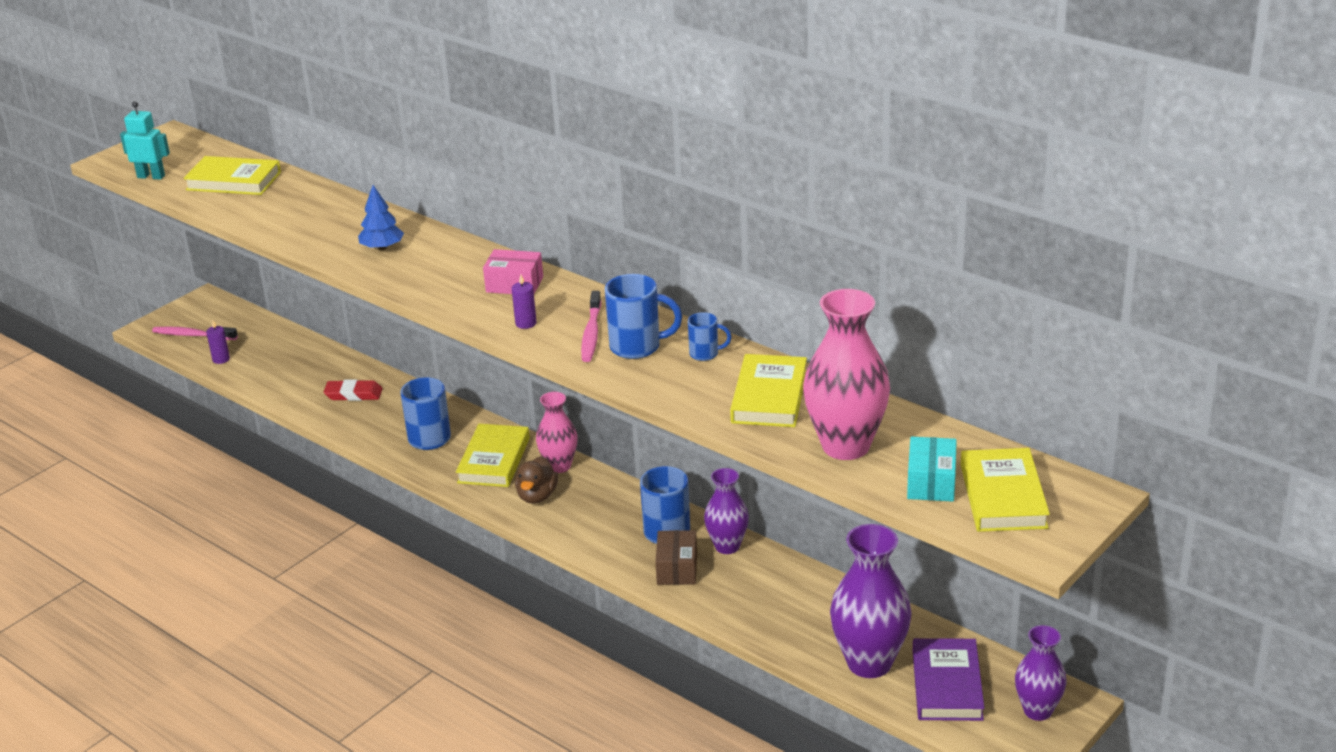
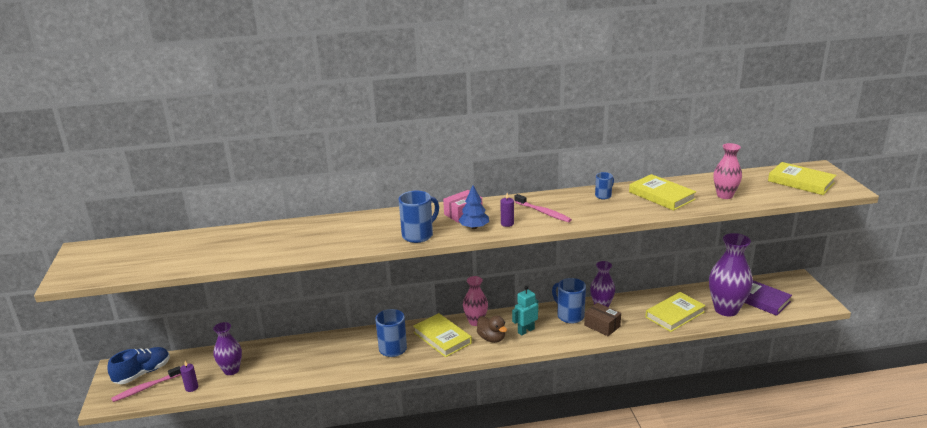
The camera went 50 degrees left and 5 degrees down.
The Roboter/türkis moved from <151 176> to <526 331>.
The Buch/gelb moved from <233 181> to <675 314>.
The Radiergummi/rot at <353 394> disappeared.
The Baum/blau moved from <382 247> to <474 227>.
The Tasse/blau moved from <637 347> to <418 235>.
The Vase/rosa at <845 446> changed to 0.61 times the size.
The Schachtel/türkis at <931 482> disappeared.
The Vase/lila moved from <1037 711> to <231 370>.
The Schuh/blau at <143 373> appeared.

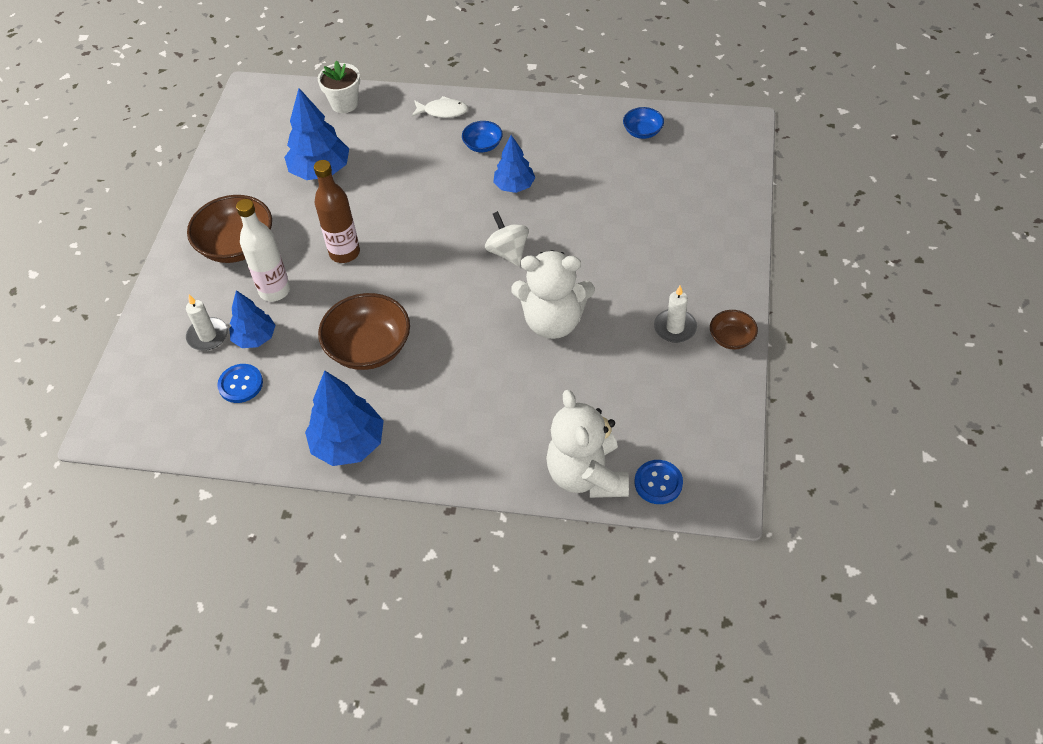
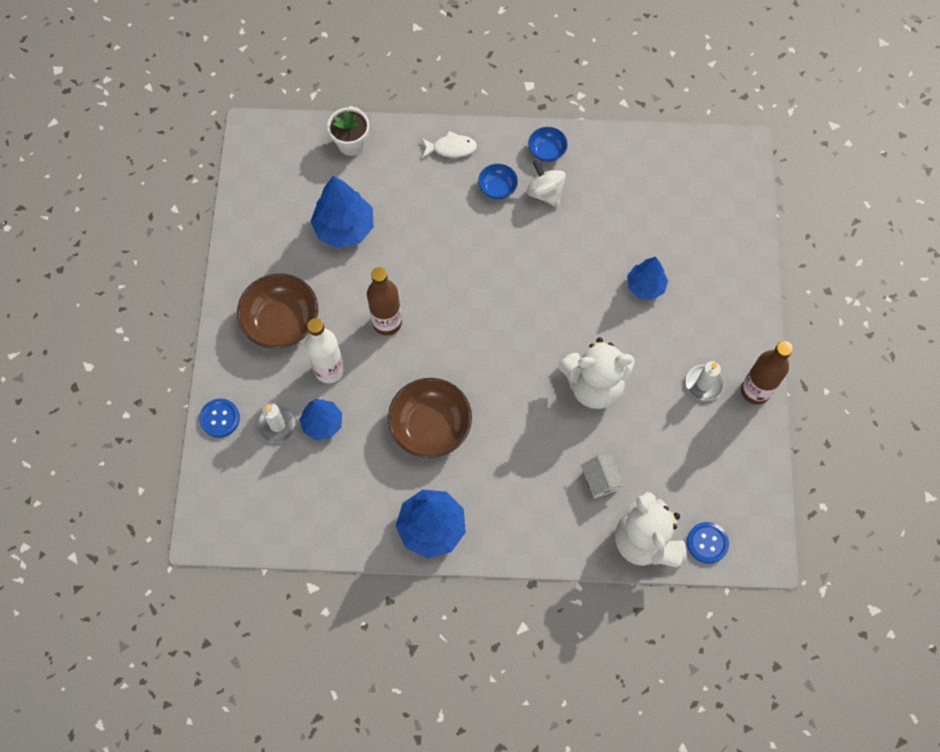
The camera went 10 degrees left and 15 degrees up.
The Knopf/blau moved from <240 384> to <219 418>.
The Kreisel/weiß moved from <508 252> to <545 193>.
The Baum/blau moved from <514 186> to <645 286>.
The Schüssel/blau moved from <642 132> to <547 151>.
The Schüssel/braun at <731 338> was replaced by the Flasche/braun at <755 391>.
The Haus/weiß at <600 480> appeared.

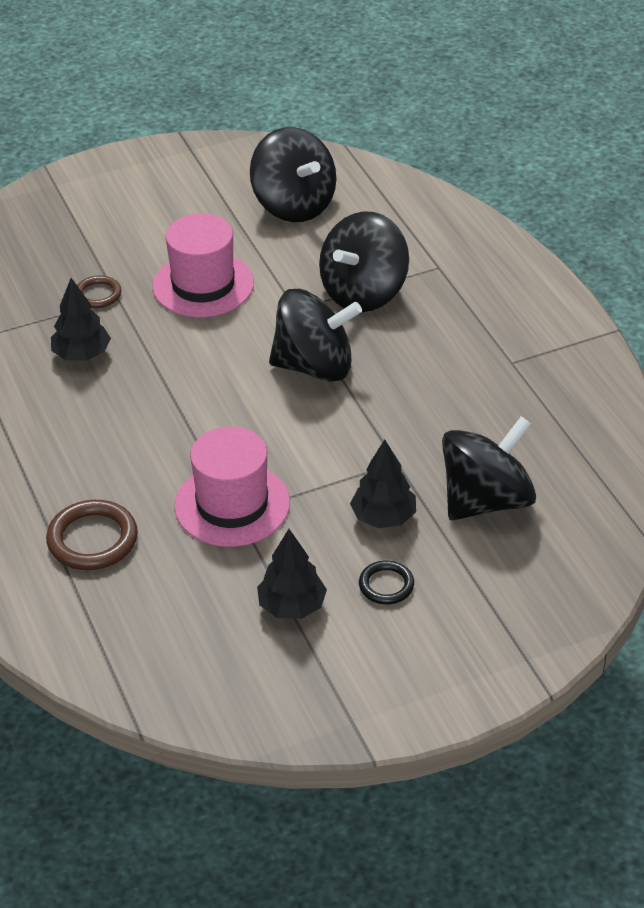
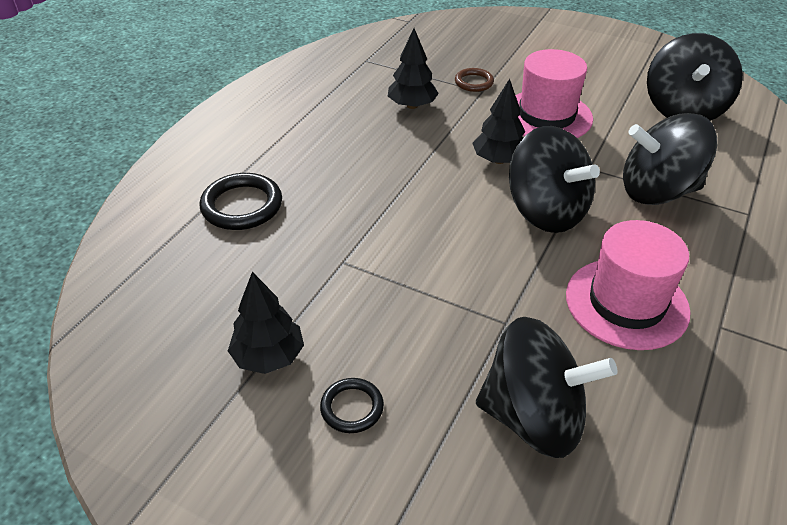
The camera went 50 degrees right and 0 degrees up.
The Ring/braun at <92 539> became the Ring/schwarz at <242 206>.
The Hut/rosa moved from <232 505> to <626 303>.
The Baum/schwarz moved from <383 517> to <499 160>.

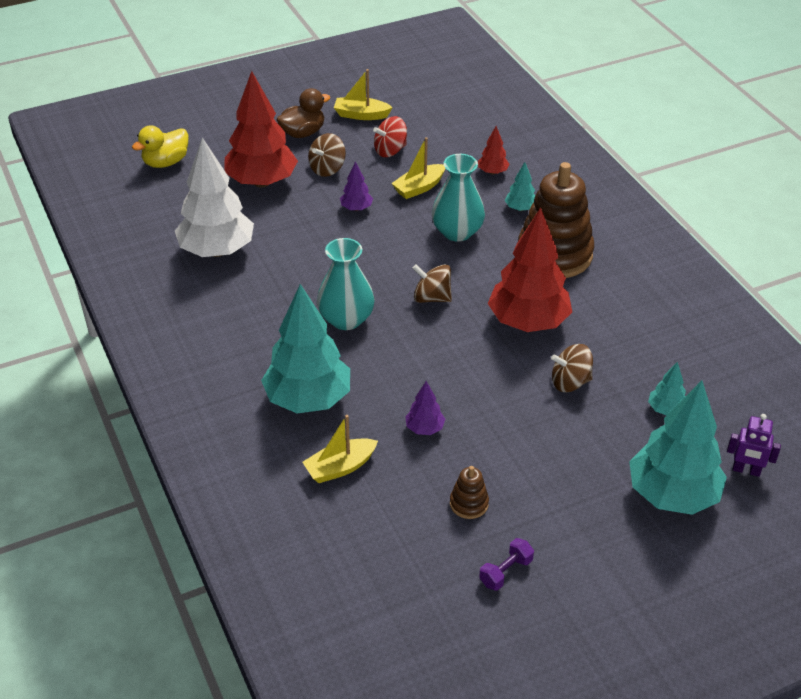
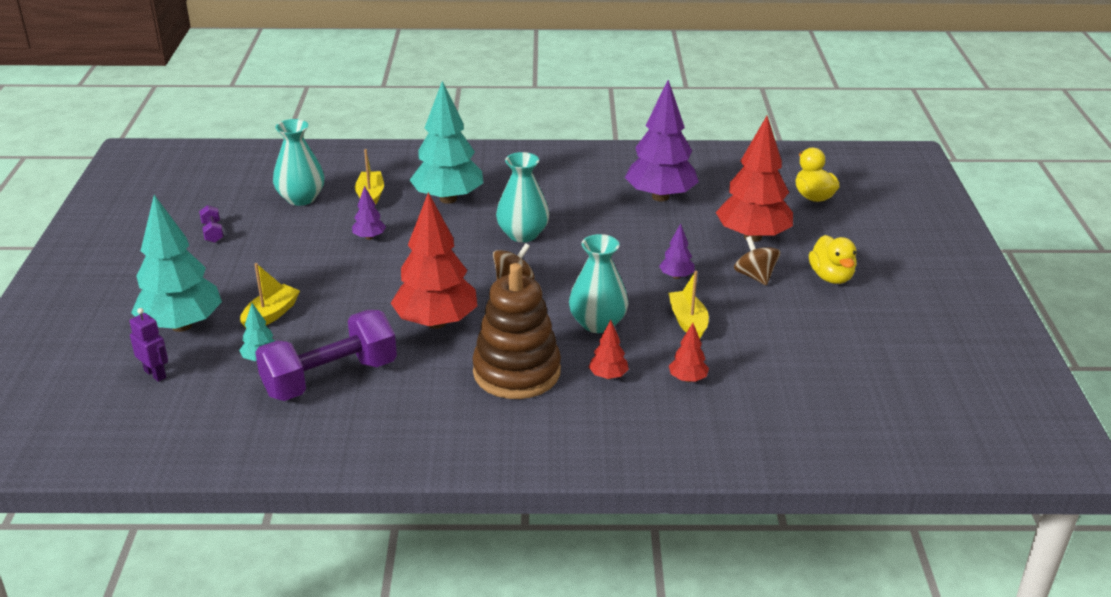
The camera went 115 degrees right and 10 degrees down.
The Baum/weiß at <217 251> became the Baum/lila at <660 197>.
The Ente/braun at <303 133> became the Ente/gelb at <831 277>.
The Boot/gelb moved from <361 115> to <271 315>.
The Kreisel/rot at <390 150> disappeared.
The Stapelspielzeug/braun at <469 503> disappeared.
The Baum/türkis at <520 208> became the Baum/rot at <608 376>.
The Kreisel/braun at <570 382> disappeared.
The Roboter/lila at <746 470> turned 90 degrees clockwise.
The Hantel/lila at <330 378> appeared.
The Vase/türkis at <301 198> appeared.

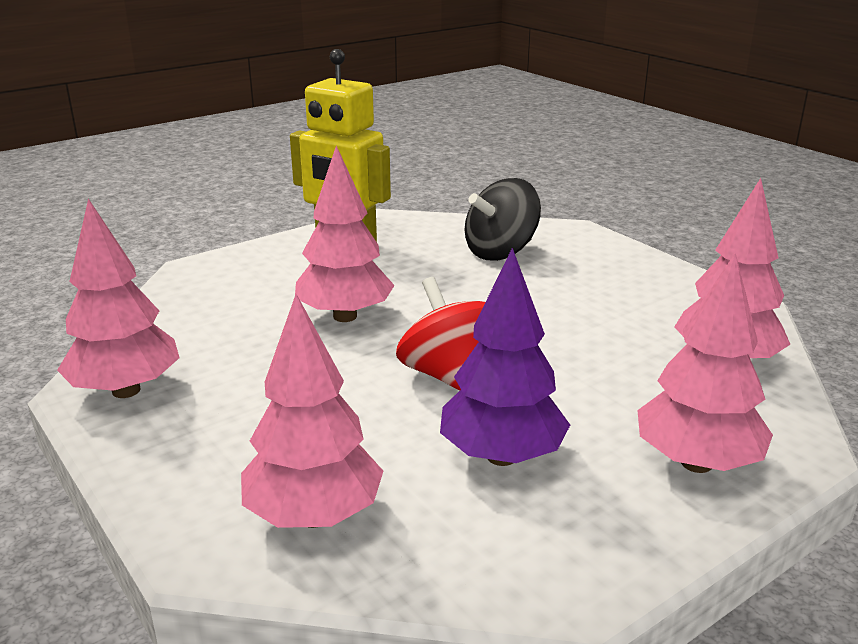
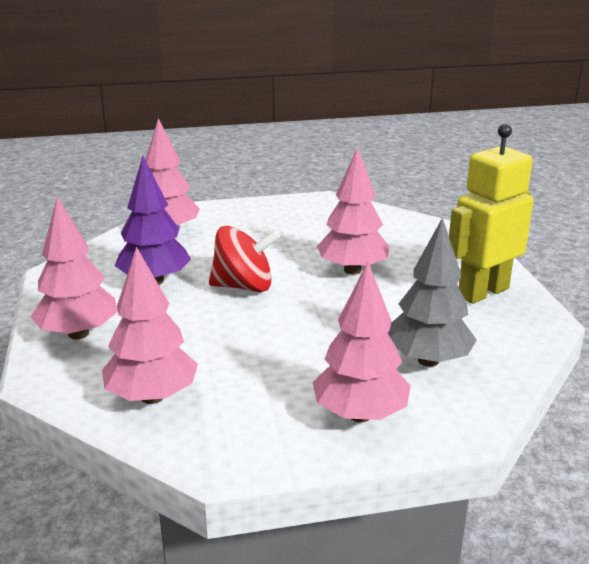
The camera went 115 degrees right and 0 degrees up.
The Baum/rosa moved from <126 390> to <360 414>.
The Kreisel/schwarz at <500 252> was replaced by the Baum/grau at <428 360>.

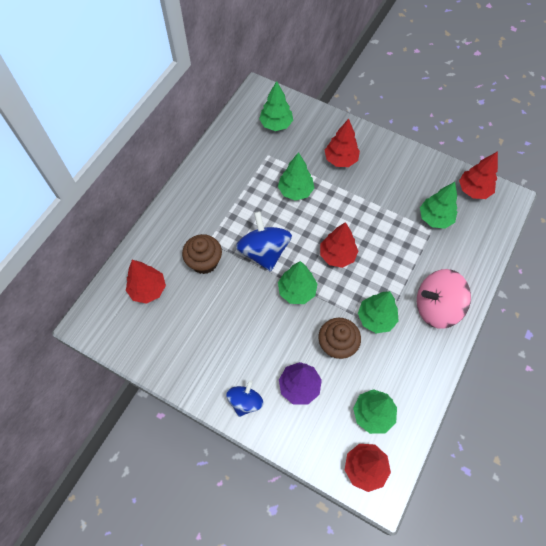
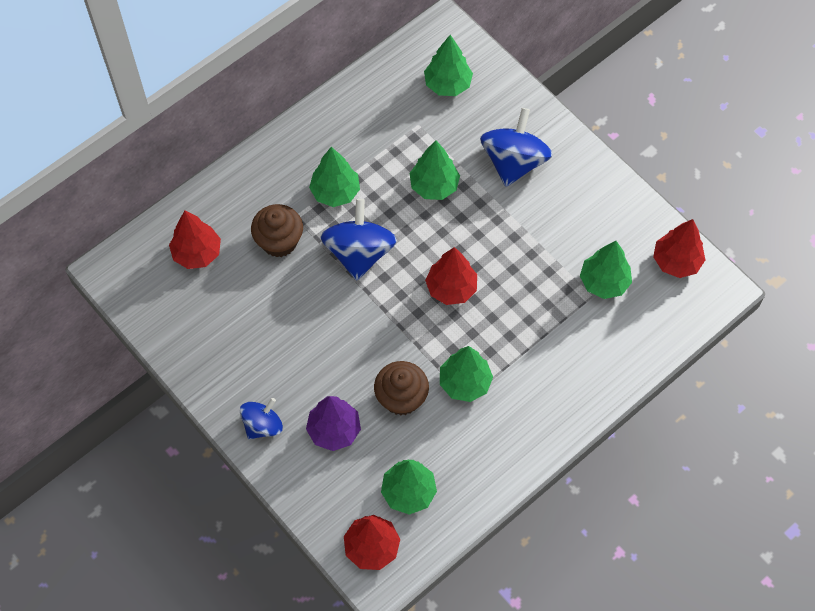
The camera went 20 degrees right and 0 degrees up.
The Baum/grün moved from <297 291> to <335 192>.
The Baum/rot at <340 159> was replaced by the Kreisel/blau at <514 162>.
The Kreisel/rosa at <436 307> disappeared.

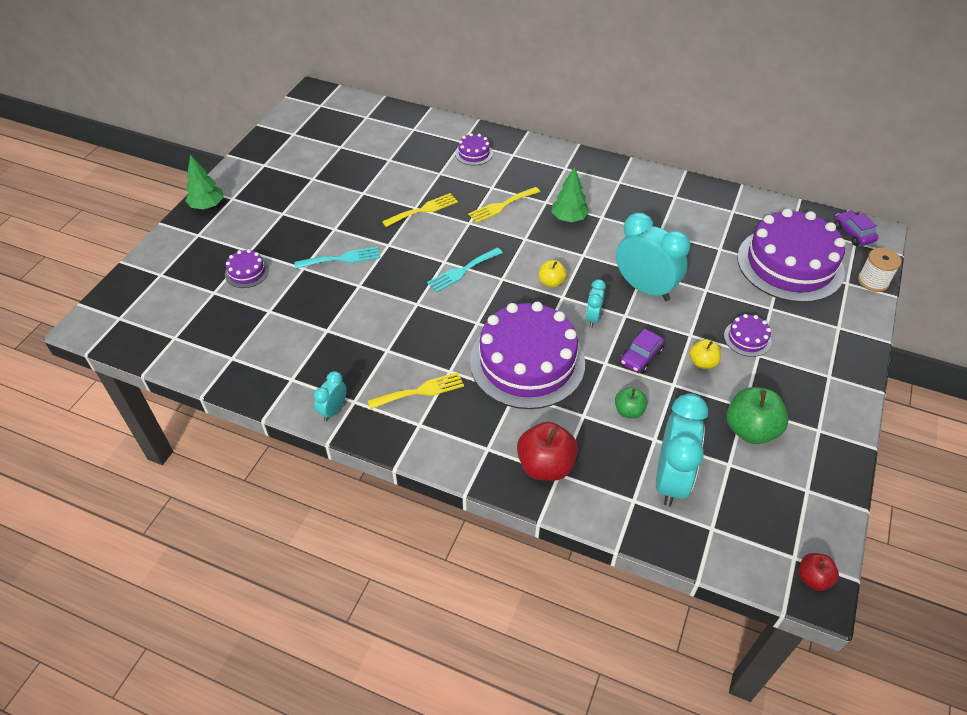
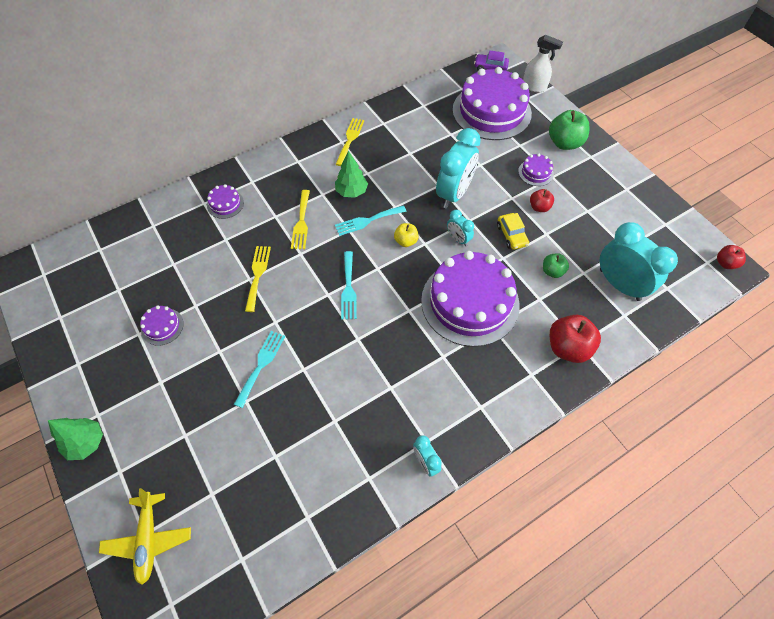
The camera went 55 degrees left and 10 degrees up.
The Kuchen/lila moved from <247 272> to <162 326>.
The Gabel/gelb moved from <420 391> to <350 139>.
The Wecker/türkis at <645 288> turned 135 degrees clockwise.
The Auto/lila at <641 357> became the Auto/gelb at <511 235>.
The Apfel/gelb at <702 362> became the Apfel/rot at <539 207>.
The Apfel/grün moved from <750 430> to <564 143>.
The Garnrolle/weiß at <873 281> was replaced by the Sprühflasche/weiß at <534 87>.
The Flugzeug/gelb at <149 539> appeared.
The Gabel/türkis at <367 221> appeared.

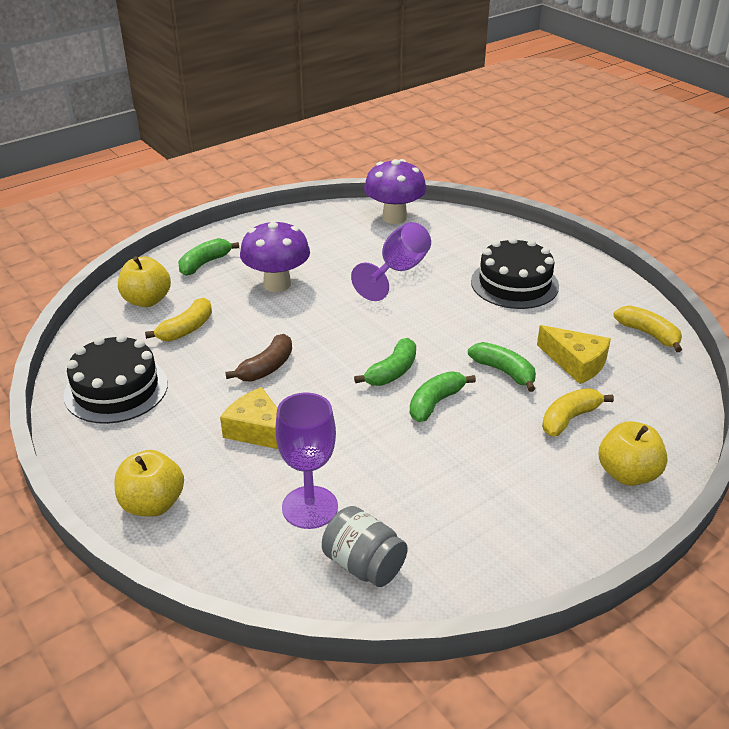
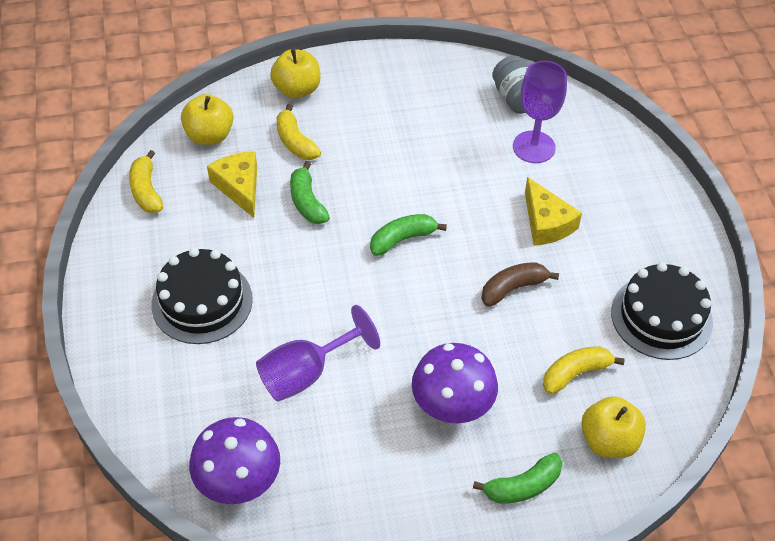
The camera went 155 degrees left and 15 degrees up.
The Apfel/gelb moved from <153 504> to <209 135>.
The Banane/grün at <435 403> disappeared.
The Banane/gelb at <569 419> turned 75 degrees clockwise.

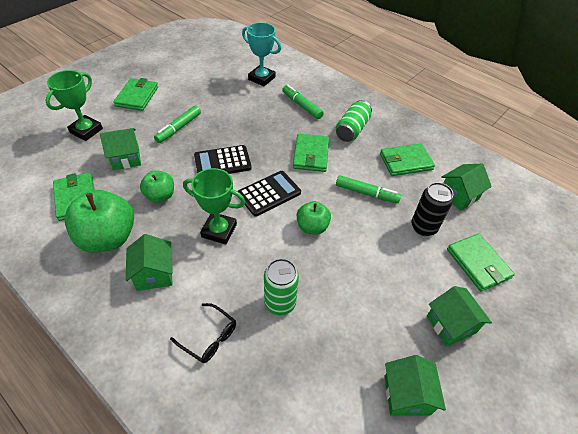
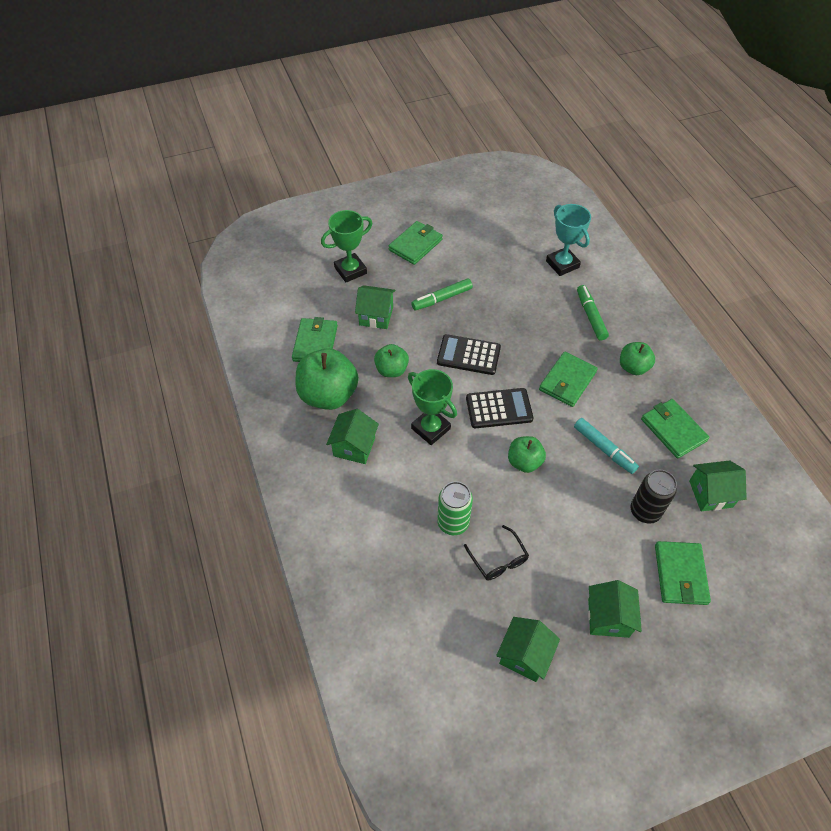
The camera went 30 degrees right and 5 degrees up.
The Brille/schwarz moved from <210 338> to <499 560>.
The Dose/grün at <352 129> was replaced by the Apfel/grün at <633 367>.
The Filzstift/grün at <366 193> became the Filzstift/türkis at <604 449>.
The Geldbörse/grün at <405 162> turned 45 degrees clockwise.

